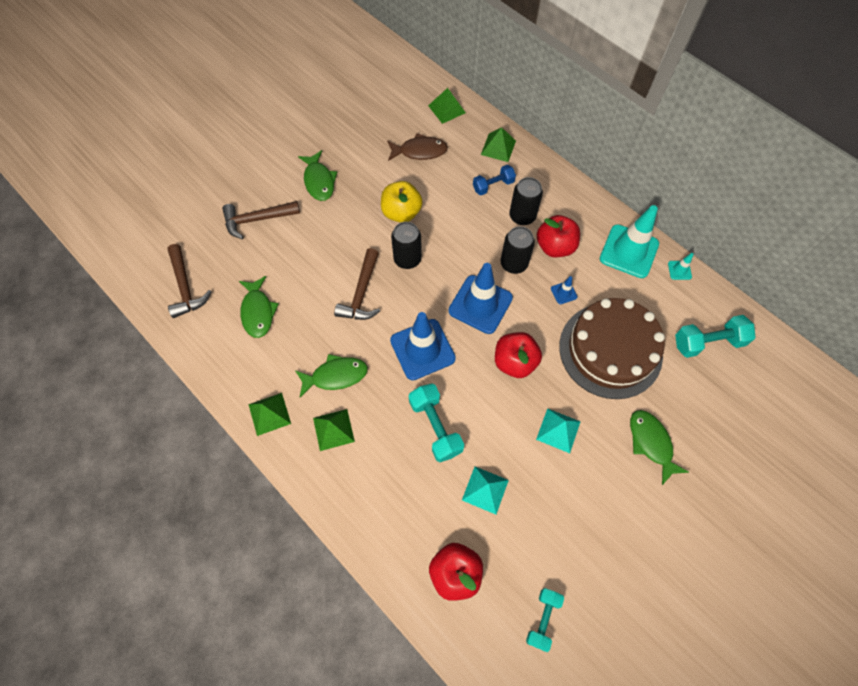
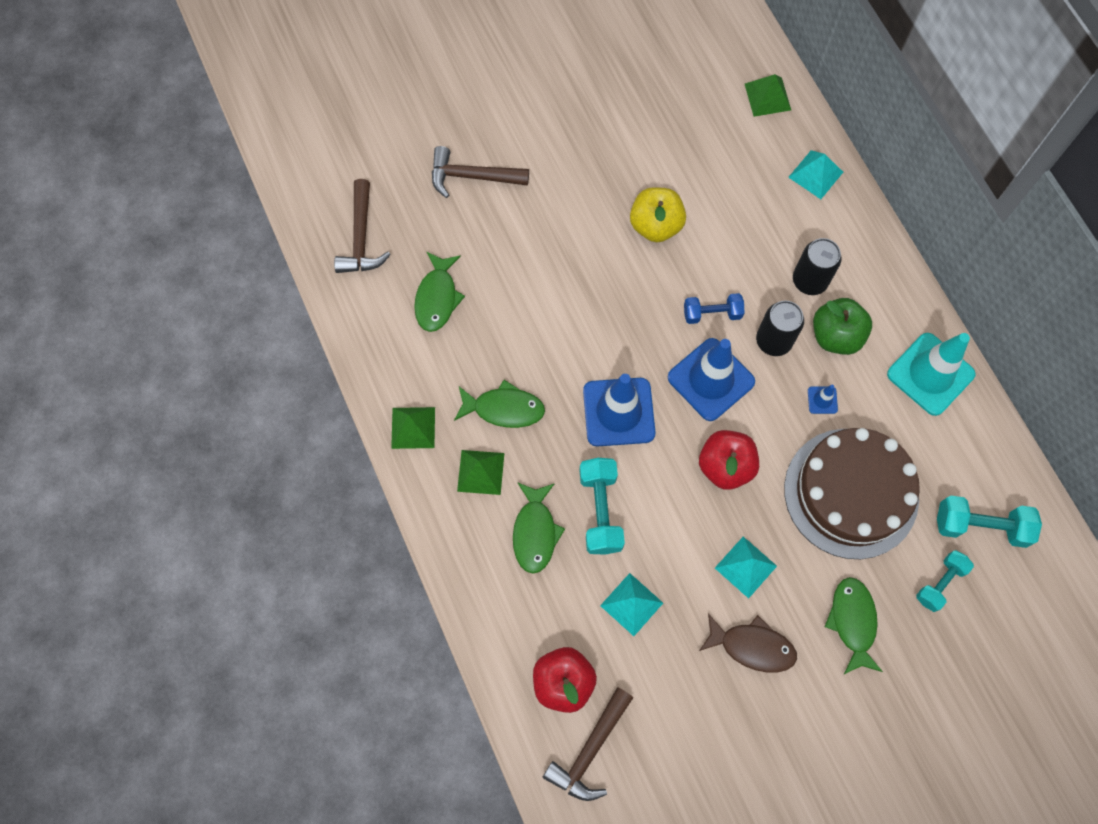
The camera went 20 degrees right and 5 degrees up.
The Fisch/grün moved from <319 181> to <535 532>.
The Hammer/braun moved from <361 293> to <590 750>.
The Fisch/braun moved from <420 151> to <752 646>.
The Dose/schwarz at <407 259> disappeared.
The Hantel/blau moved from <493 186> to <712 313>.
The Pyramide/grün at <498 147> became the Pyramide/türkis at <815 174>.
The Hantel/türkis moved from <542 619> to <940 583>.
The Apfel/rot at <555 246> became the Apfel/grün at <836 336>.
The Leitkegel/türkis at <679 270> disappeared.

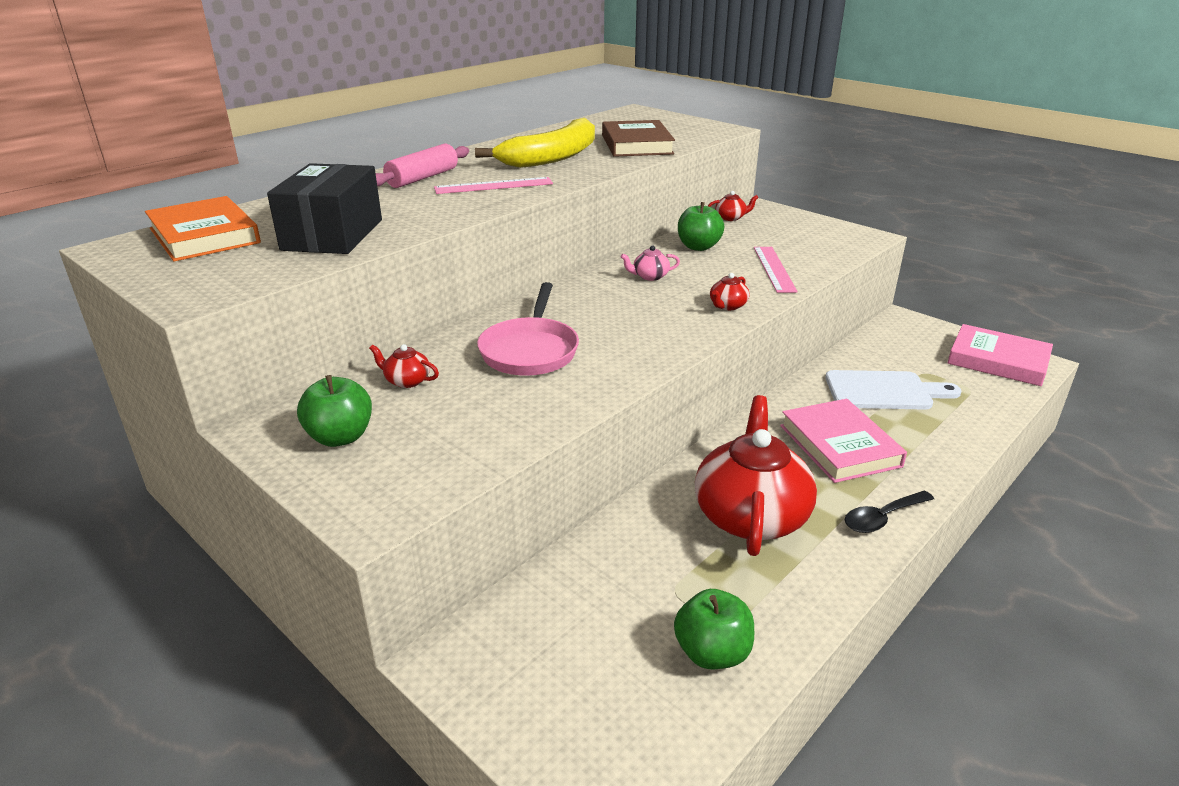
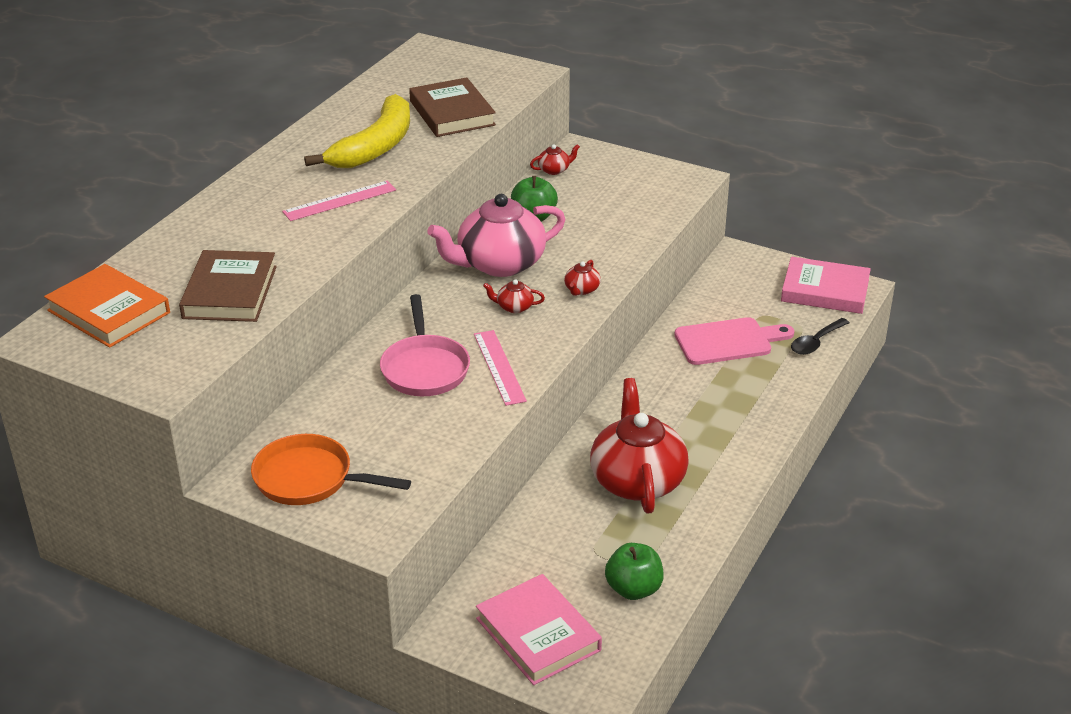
The camera went 15 degrees left and 5 degrees up.
The Schachtel/schwarz at <333 235> was replaced by the Buch/braun at <229 292>.
The Apfel/grün at <340 437> was replaced by the Pfanne/orange at <309 479>.
The Teekanne/rot moved from <407 381> to <514 307>.
The Nudelholz/rosa at <422 178> disappeared.
The Teekanne/rosa at <650 276> changed to 2.49 times the size.
The Lineal/rosa moved from <774 269> to <499 367>.
The Buch/rosa moved from <839 445> to <538 634>.
The Schneidebrett/weiß at <884 391> became the Schneidebrett/rosa at <728 341>.
The Löffel/schwarz moved from <882 518> to <816 342>.

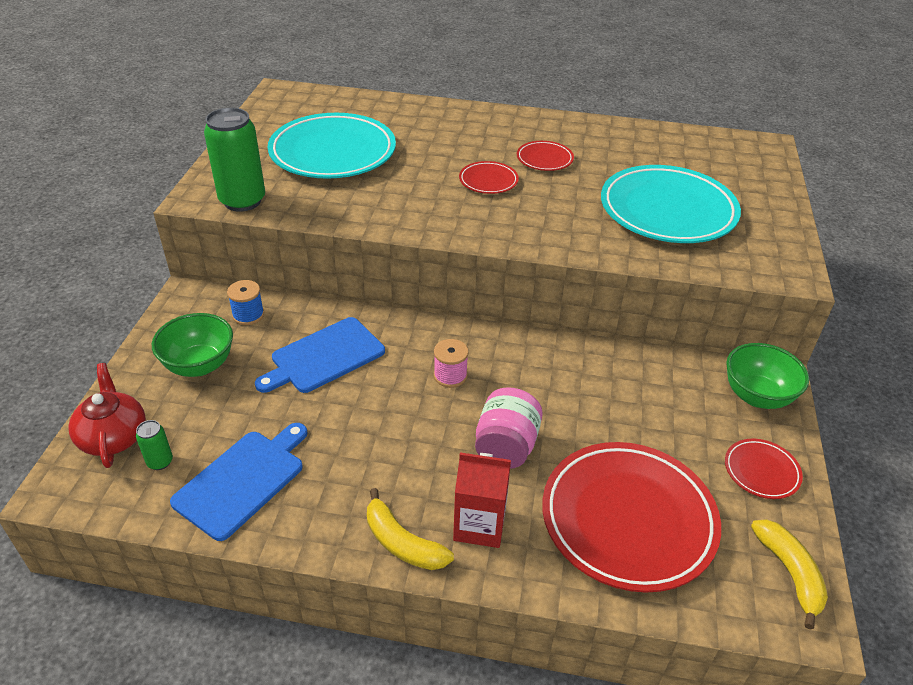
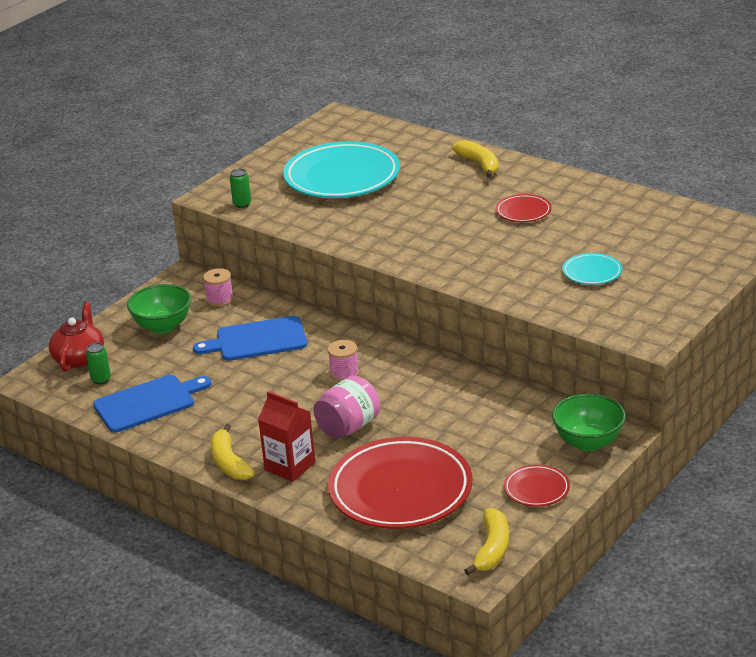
The camera went 30 degrees right and 10 degrees down.
The Dose/grün at <242 201> changed to 0.46 times the size.
The Garnrolle/blau at <248 315> became the Garnrolle/rosa at <220 299>.
The Teller/rot at <488 181> disappeared.
The Teller/türkis at <667 211> changed to 0.45 times the size.
The Banane/gelb at <479 164> appeared.

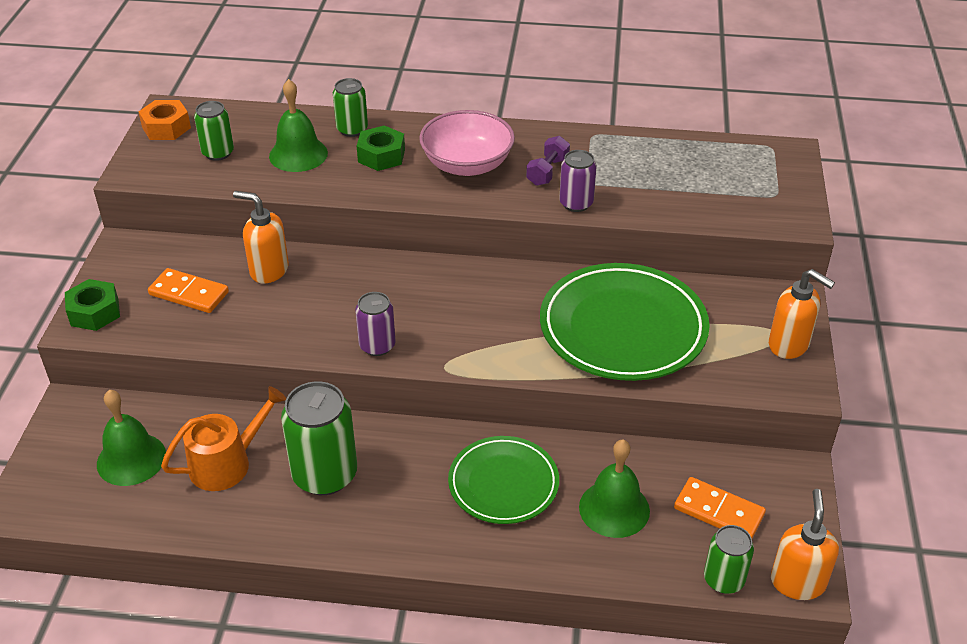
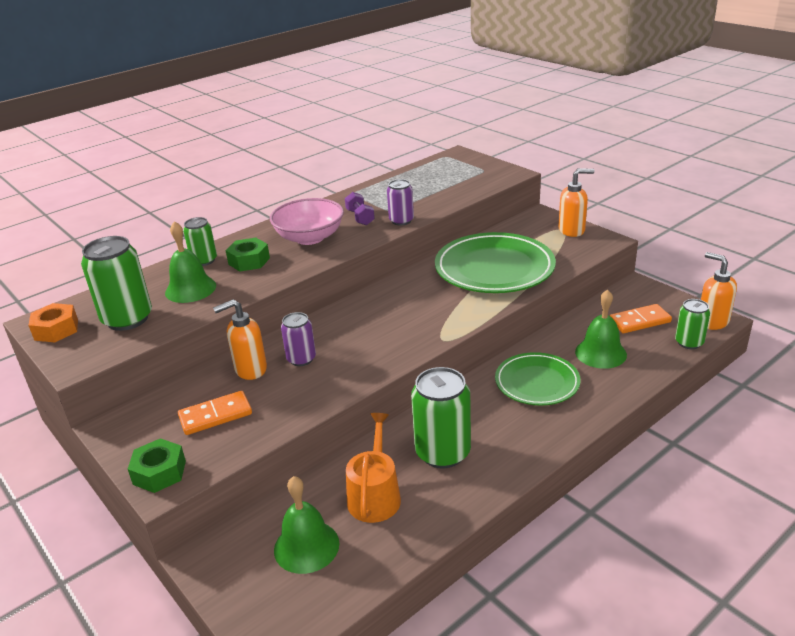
The camera went 45 degrees left and 10 degrees down.
The Dose/grün at <218 153> changed to 1.72 times the size.
The Dose/lila moved from <377 346> to <301 359>.

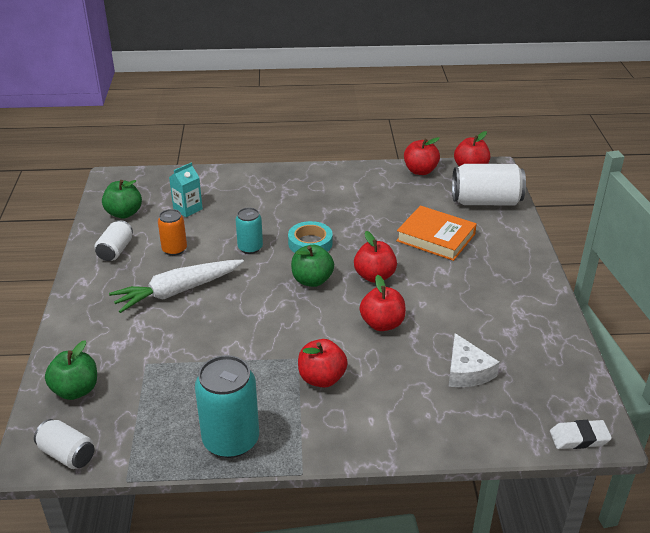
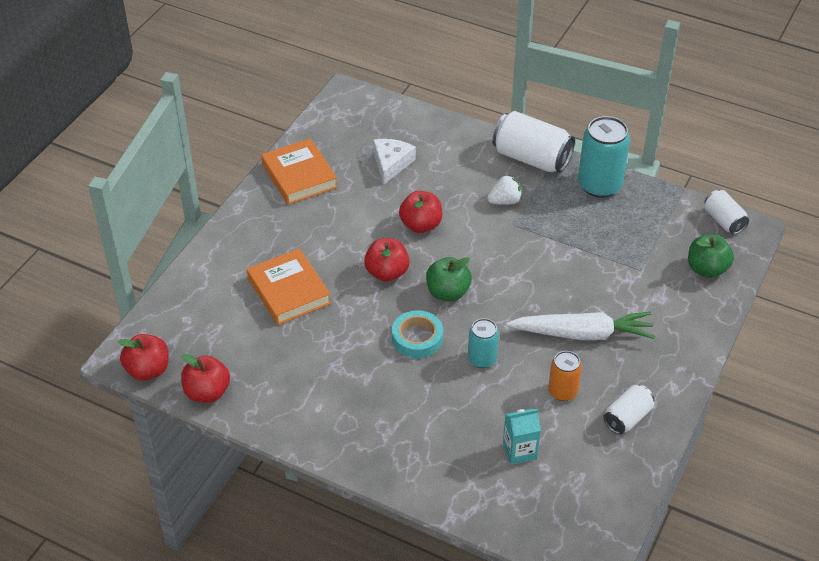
The camera went 150 degrees left and 10 degrees up.
The Apfel/grün at <124 213> disappeared.
The Apfel/rot at <322 378> was replaced by the Erdbeere/weiß at <504 201>.
The Dose/weiß moved from <485 201> to <531 158>.
The Radiergummi/weiß at <579 438> disappeared.
The Buch/orange at <299 176> appeared.

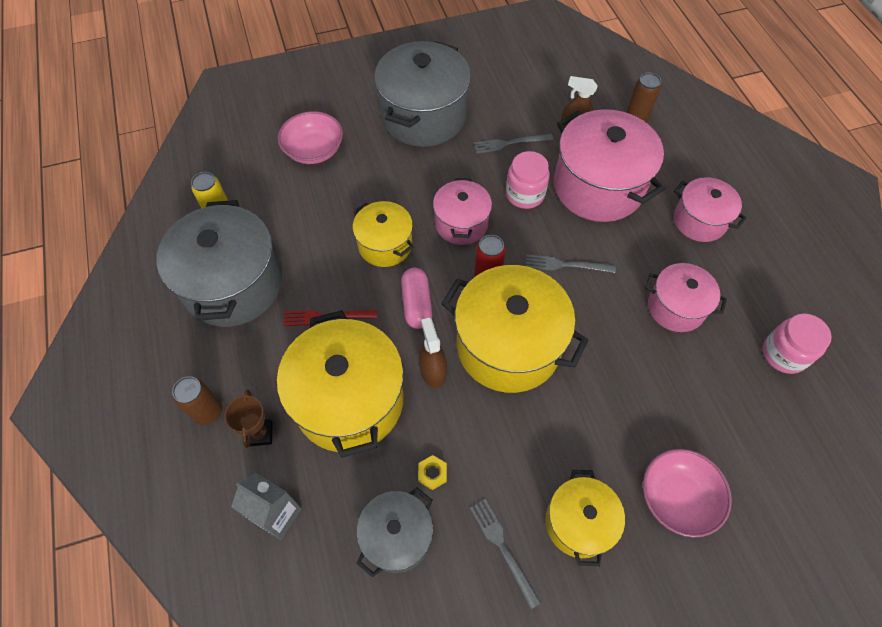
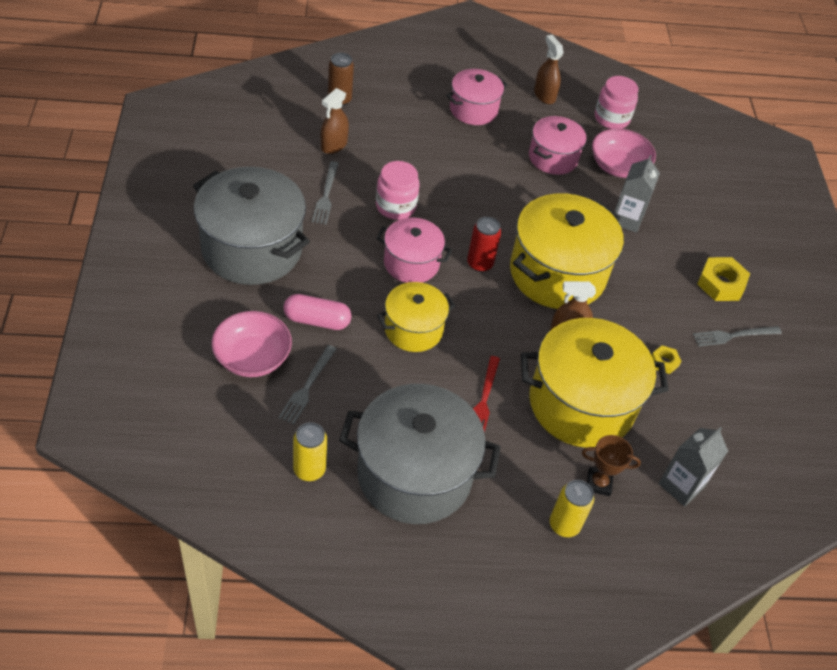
The camera went 80 degrees left and 10 degrees down.
The Dose/braun at <208 412> became the Dose/gelb at <564 525>.
The Kochtopf/grau at <397 536> disappeared.
The Kapsel/rosa moved from <416 304> to <317 320>.
The Gabel/grau moved from <566 265> to <307 386>.
The Kochtopf/gelb at <578 522> was replaced by the Sechskantmutter/gelb at <721 284>.
The Kochtopf/rosa at <598 187> disappeared.
The Schüssel/rosa moved from <677 498> to <618 166>.
The Sprühflasche/braun at <544 95> appeared.
The Getränkekarton/grau at <627 219> appeared.

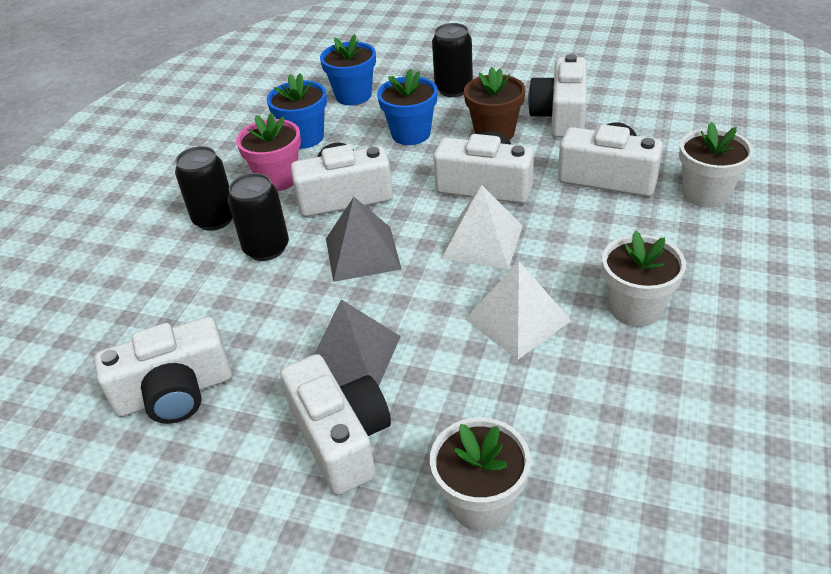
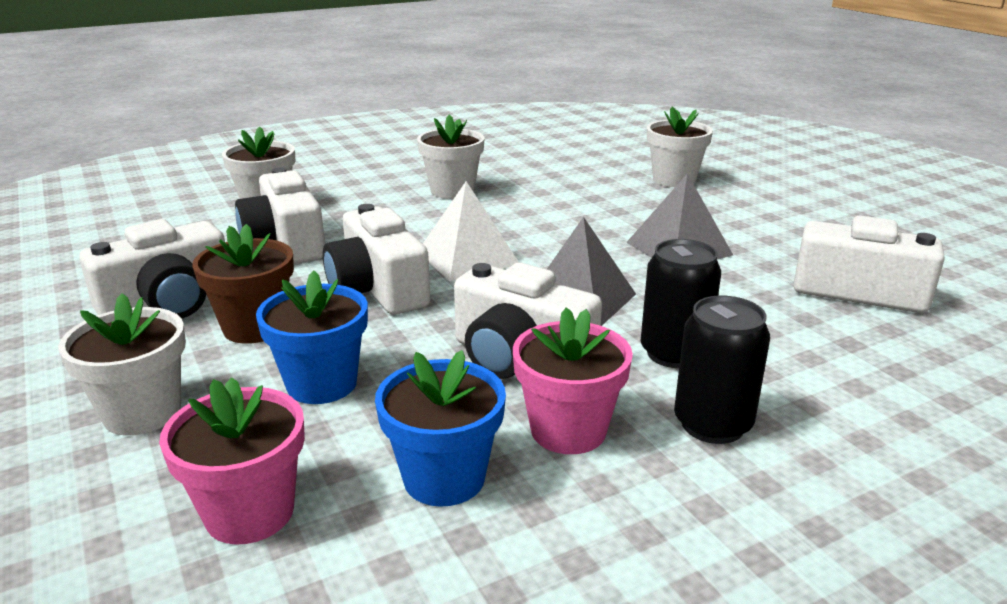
The camera went 140 degrees left and 15 degrees down.
The Kamera/weiß at <341 438> disappeared.
The Blumentopf/blau at <353 96> became the Blumentopf/rosa at <250 513>.
The Dose/schwarz at <454 89> was replaced by the Blumentopf/weiß at <142 413>.
The Pyramide/weiß at <517 320> disappeared.

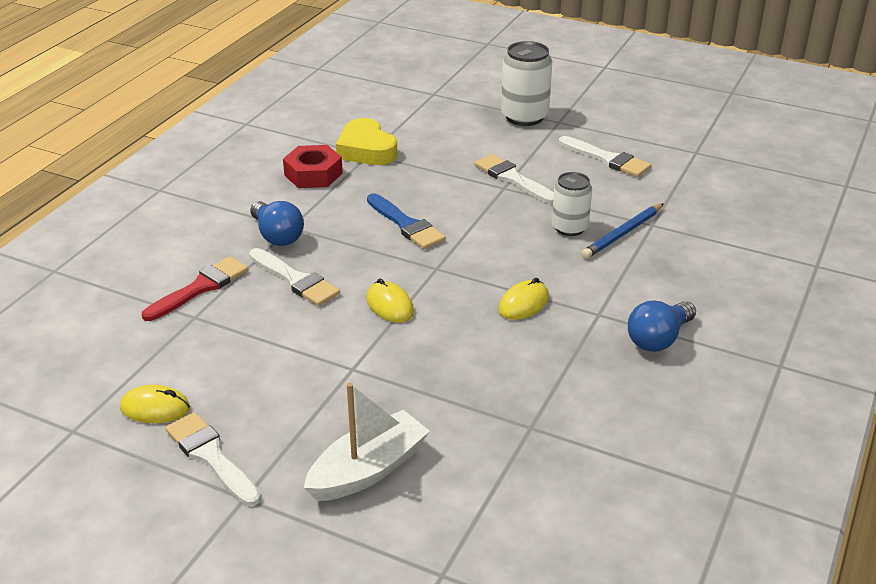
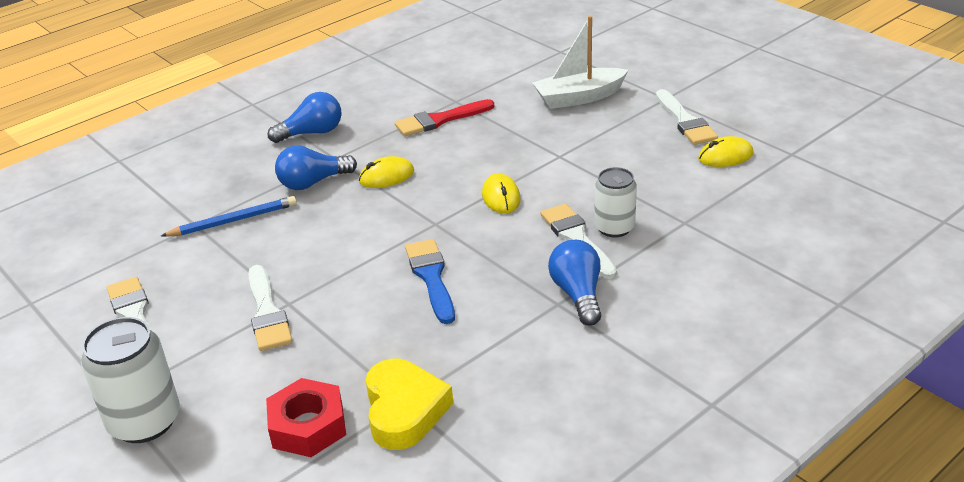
The camera went 155 degrees left and 0 degrees up.
The Computermaus/gelb at <155 408> turned 45 degrees counterclockwise.
The Pinsel/rot moved from <200 288> to <440 120>.
The Sechskantmutter/rot moved from <313 174> to <308 426>.
The Dose/weiß moved from <569 228> to <614 227>.
The Glühbirne/blau at <313 182> appeared.

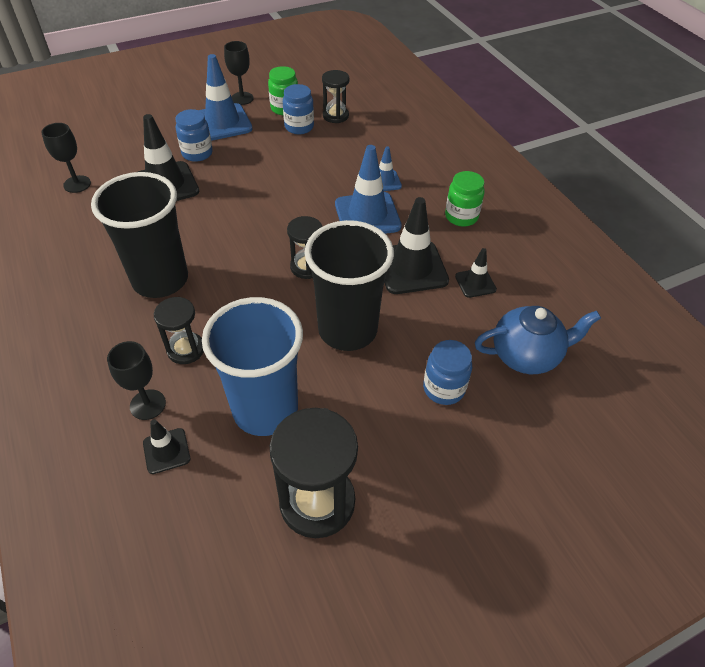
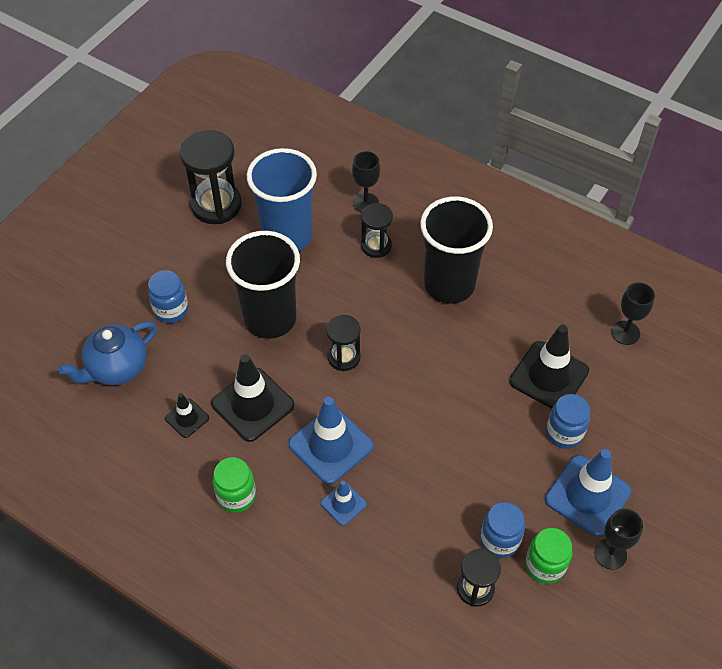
The camera went 150 degrees right and 5 degrees up.
The Leitkegel/schwarz at <166 451> disappeared.

